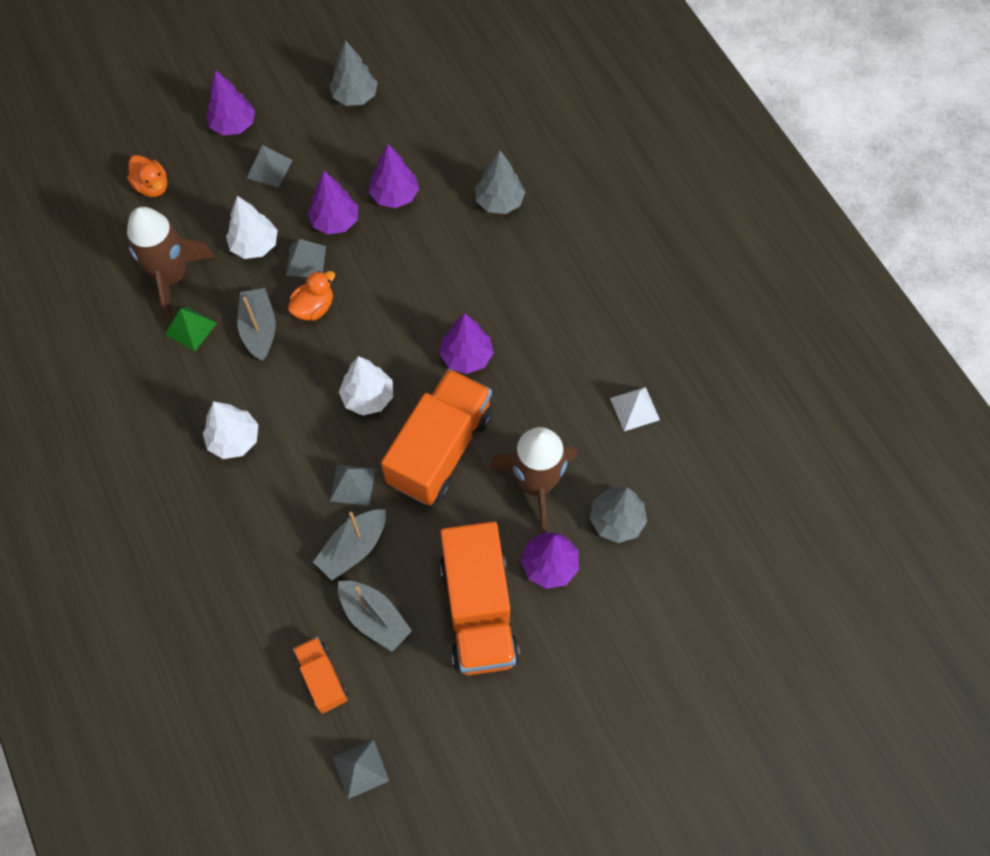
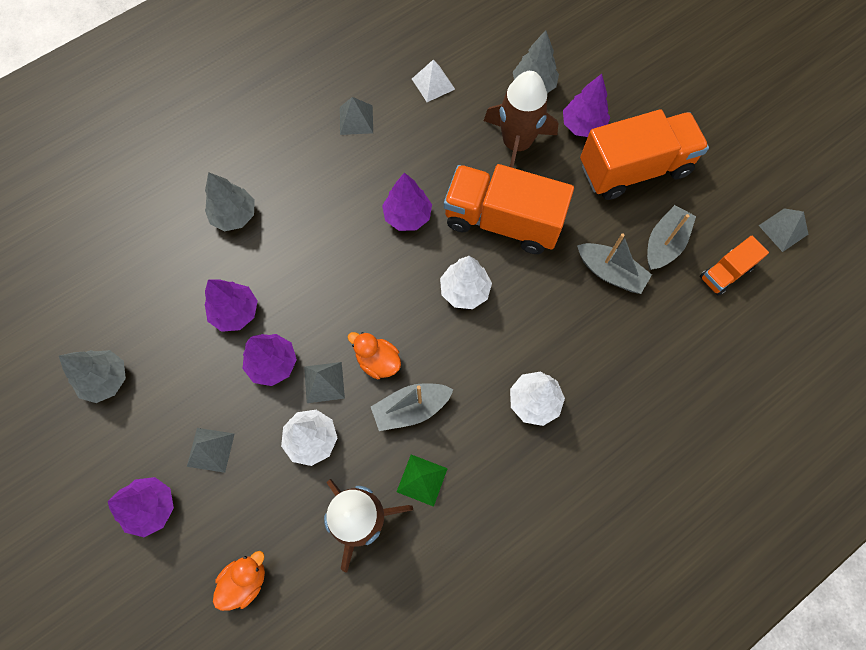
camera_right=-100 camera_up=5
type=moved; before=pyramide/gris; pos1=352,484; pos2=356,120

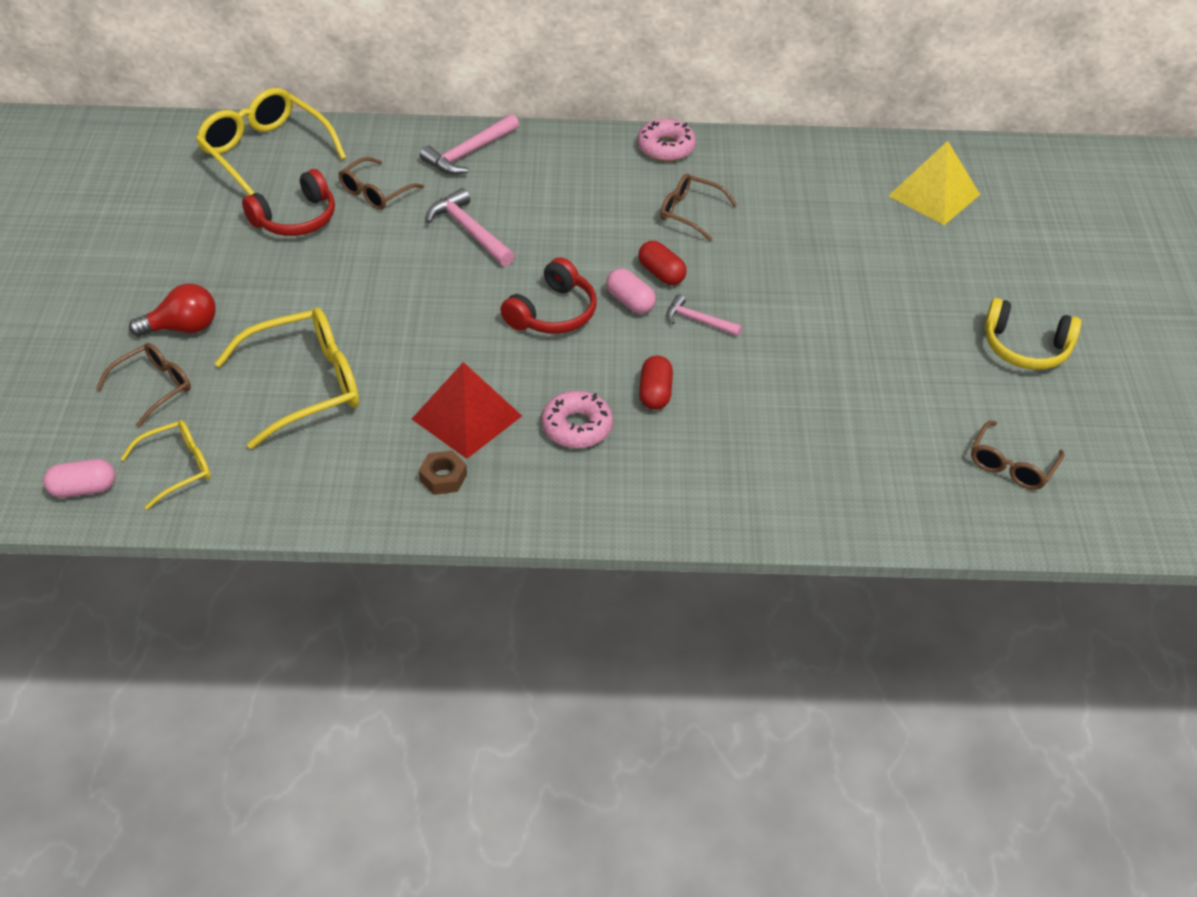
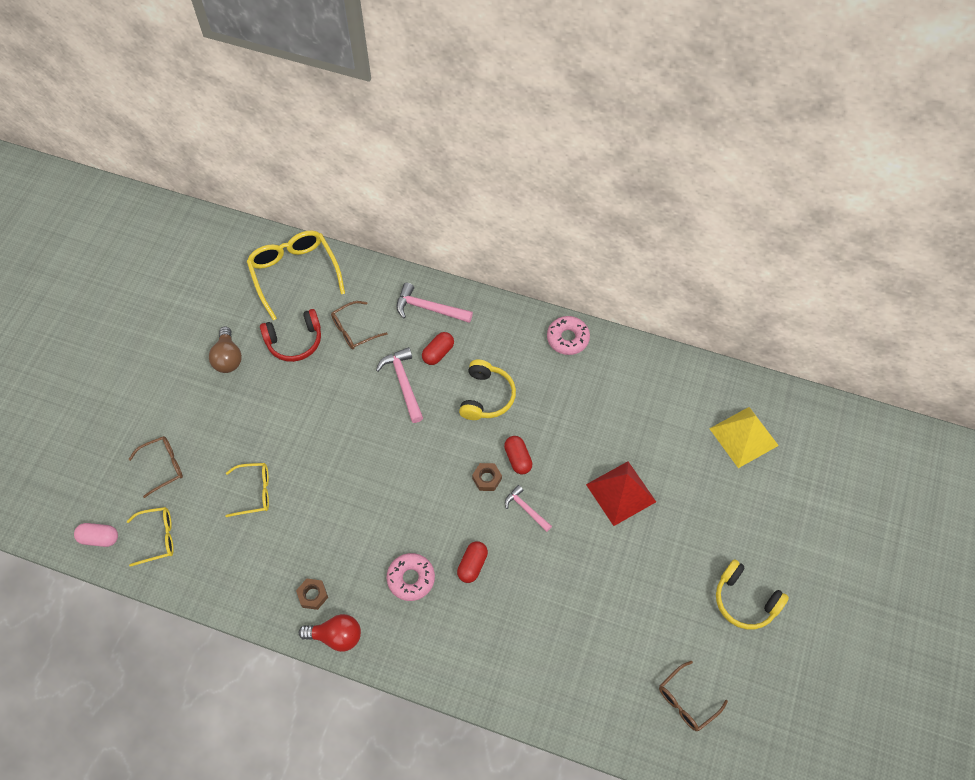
camera_right=20 camera_up=15
type=removed; before=casque audio/rouge; pos1=553,313
type=removed; before=lunettes/marron; pos1=690,212
type=added; after=ampoule/marron; pos2=228,358
type=added; after=gélule/rouge; pos2=438,353
type=added; after=casque audio/jaune; pos2=486,396
type=moved; before=ampoule/rouge; pos1=183,328; pos2=336,636
type=moved; before=pyramide/rouge; pos1=467,417; pos2=621,493
type=replaced; before=gélule/rose; after=écrou/marron; pos1=630,302; pos2=487,479
type=turned; before=marteau/rose; pos1=469,153; pos2=429,308; turn=45
type=resized; before=lunettes/jaune; pos1=306,385; pos2=254,492; scale=0.57

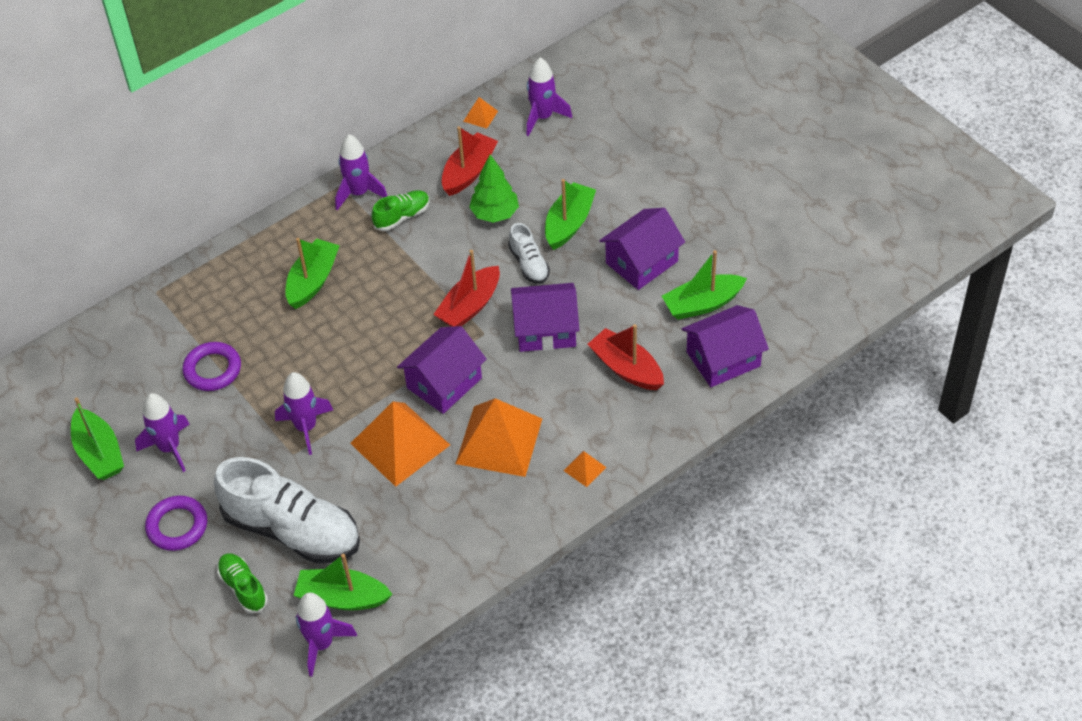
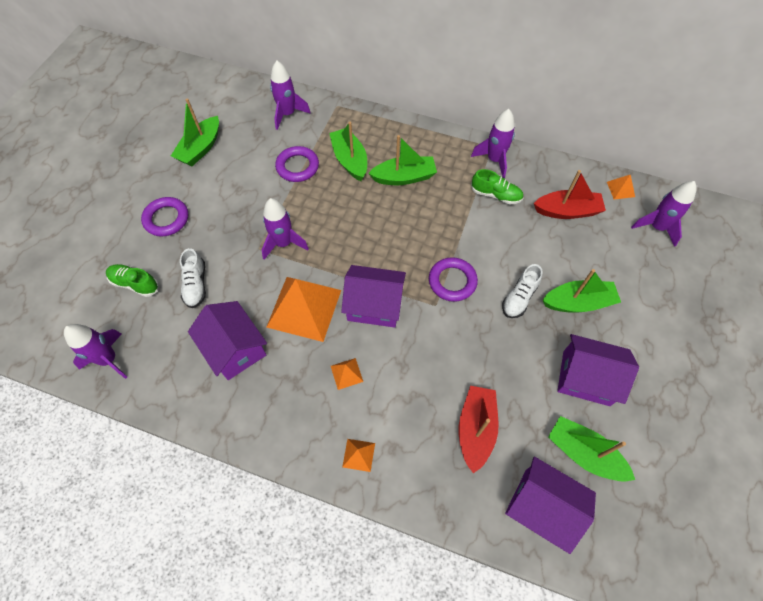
camera_right=55 camera_up=10
type=removed; before=arbre/vert; pos1=495,214
type=moved; before=fusée/violet; pos1=169,448; pos2=288,114
type=moved; before=bateau/vert; pos1=342,597; pos2=350,160
type=moved; before=maison/violet; pos1=545,330; pos2=234,348
type=replaced; before=bateau/rouge; after=anneau/violet; pos1=469,306; pos2=452,281
type=turned; before=chaussure/vert; pos1=243,588; pos2=135,284; turn=-90
type=resized; before=chaussure/blanc; pos1=292,530; pos2=196,285; scale=0.47
type=resized; before=pyramide/orange; pos1=499,441; pos2=346,373; scale=0.42

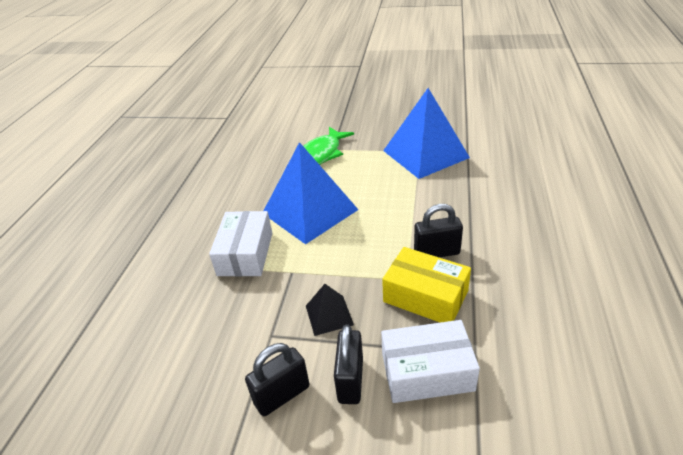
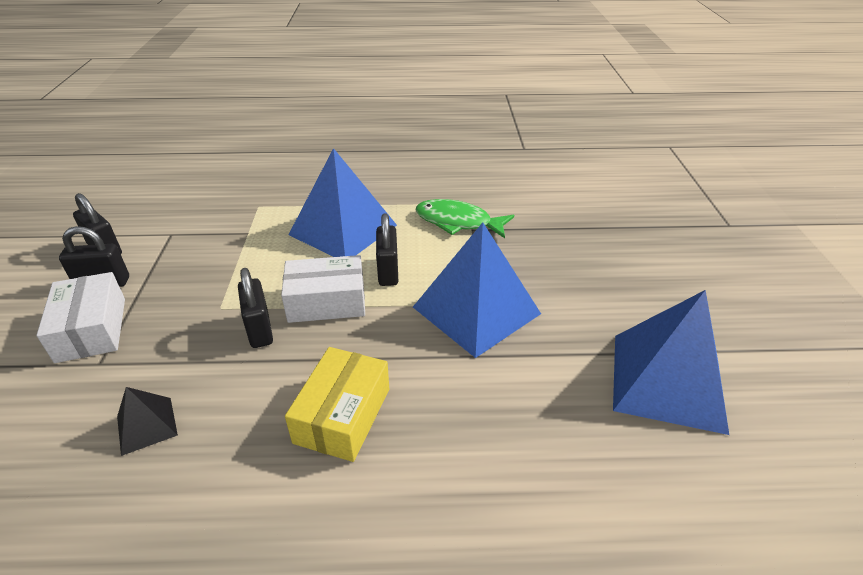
camera_right=75 camera_up=0
type=added; after=cadenas/noir; pos2=388,272
type=added; after=pyramide/bleu; pos2=667,381
type=moved; before=boîte/blanc; pos1=245,254; pos2=327,301
type=moved; before=pyramide/noir; pos1=329,315; pos2=147,425
type=moved; before=boîte/jaune; pos1=425,296; pos2=343,415

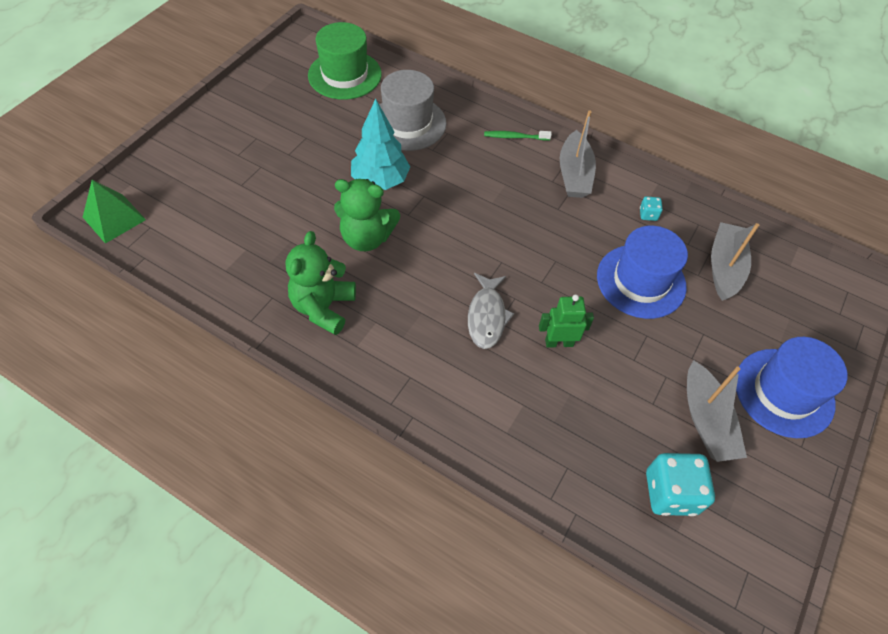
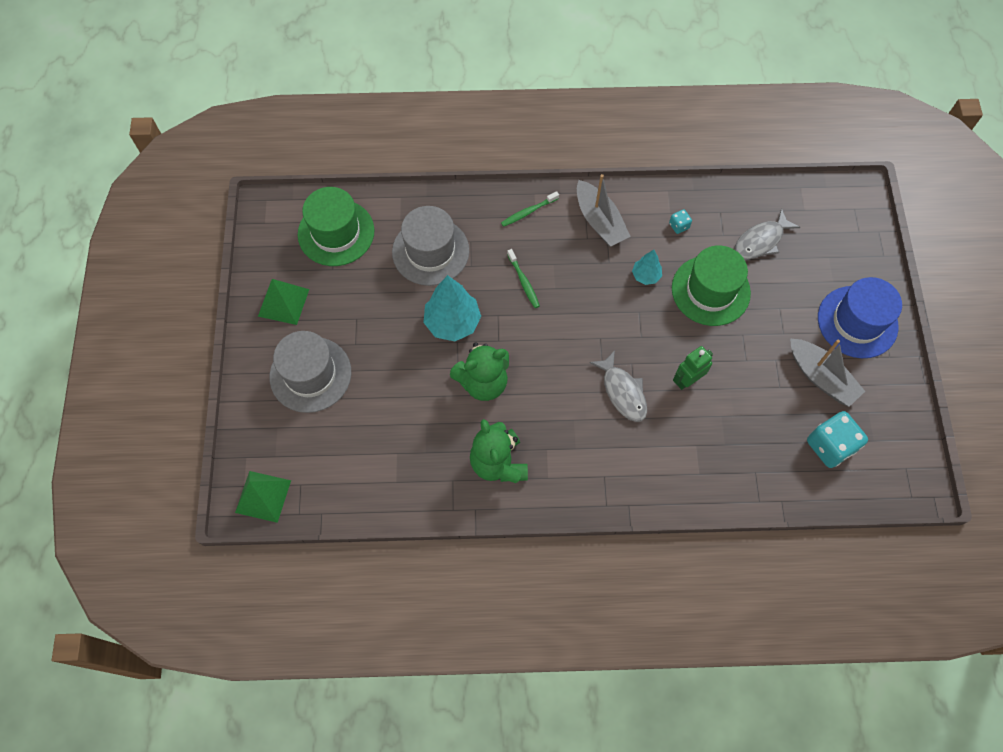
camera_right=-30 camera_up=10
type=added; after=pyramide/vert; pos2=283,302
type=added; after=chapeau/gris; pos2=310,374
type=added; after=brosse à dents/vert; pos2=523,282
type=added; after=arbre/turquoise; pos2=646,276
type=replaced; before=bateau/gris; after=poisson/gris; pos1=724,267; pos2=761,241
type=recoloured; before=chapeau/bleu; after=chapeau/vert; pos1=641,281; pos2=710,290

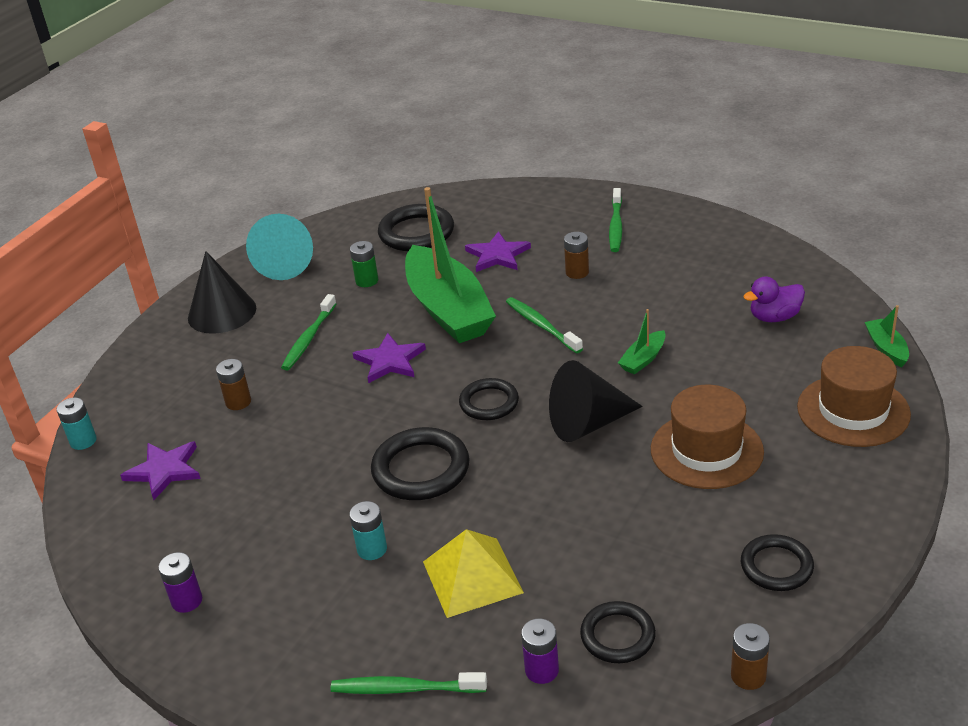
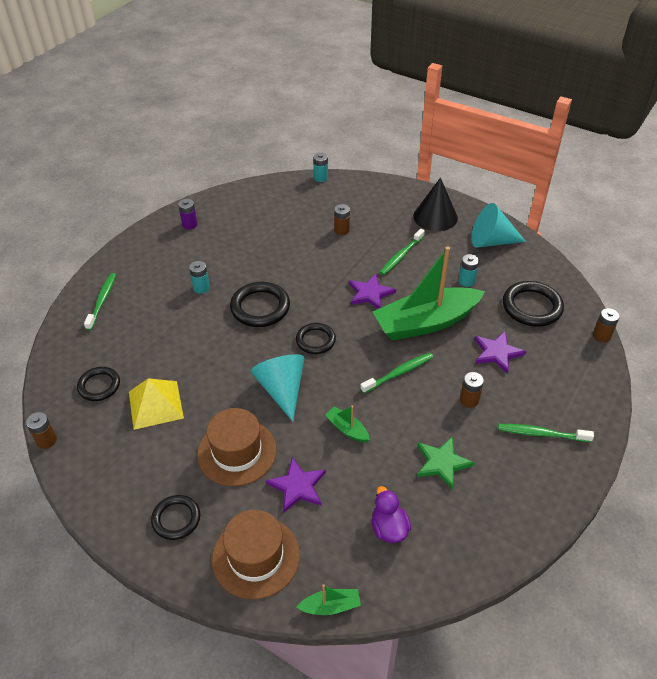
camera_right=90 camera_up=10
type=removed; before=pile/violet; pos1=542,670
type=added; after=étoile/vert; pos2=442,463
type=added; after=pile/marron; pos2=601,336
type=moved; before=étoile/violet; pos1=164,470; pos2=297,486
type=moved; before=pyramide/jaune; pos1=472,577; pos2=155,404
type=moved; before=anneau/noir; pos1=776,566; pos2=176,519
type=recoloured; before=pile/vert; after=pile/turquoise; pos1=367,281; pos2=466,281
type=recoloured; before=cône/noir; after=cône/turquoise; pos1=588,423; pos2=282,390
type=turned; before=brosse à dents/vert; pos1=309,338; pos2=401,256; turn=-75

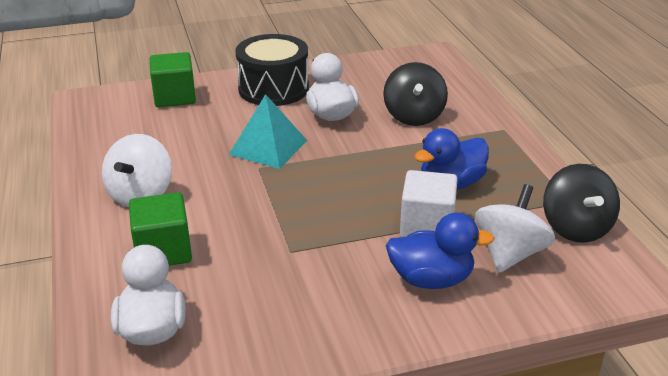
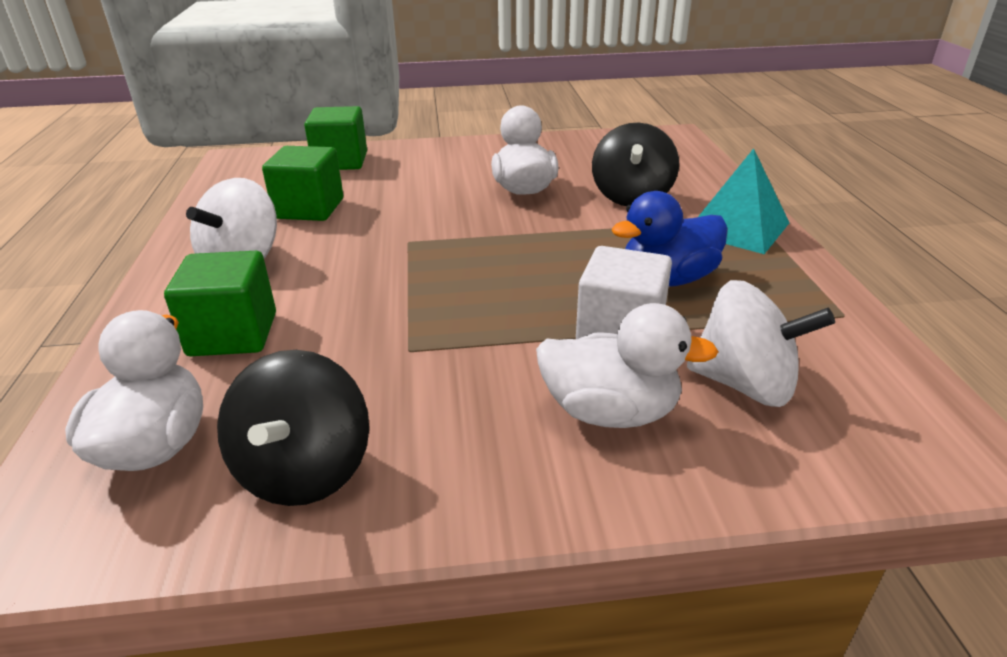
camera_right=10 camera_up=0
type=removed; before=tambour/noir; pos1=273,89
type=added; after=cube/vert; pos2=309,209
type=moved; before=pyramide/turquoise; pos1=268,147; pos2=737,228
type=moved; before=toupie/noir; pos1=575,228; pos2=304,470
type=recoloured; before=canard/bleu; after=canard/blanc; pos1=431,279; pos2=610,412
type=turned; before=toupie/blanc; pos1=509,254; pos2=745,384; turn=75

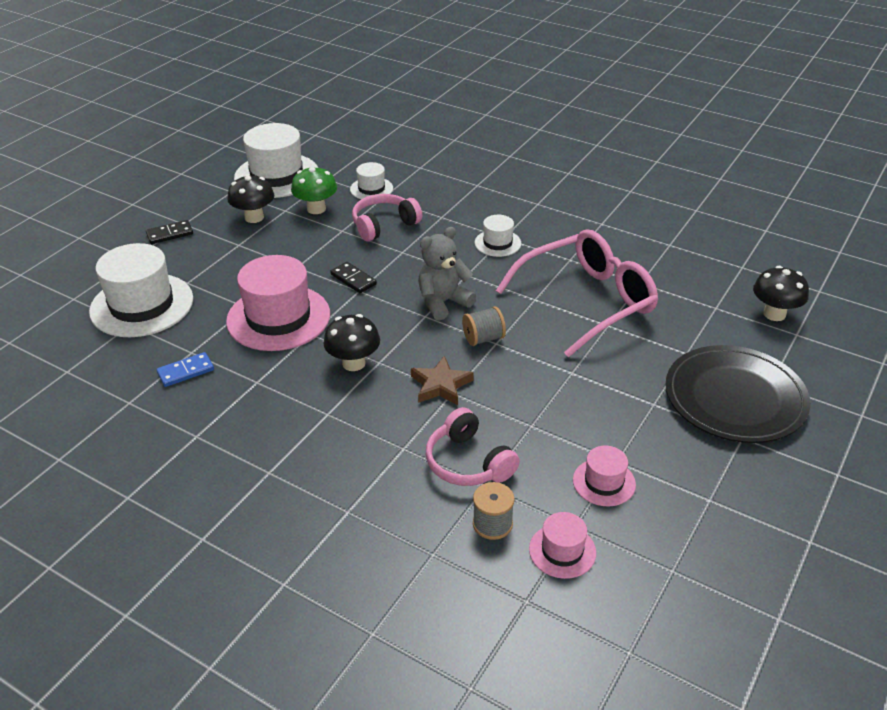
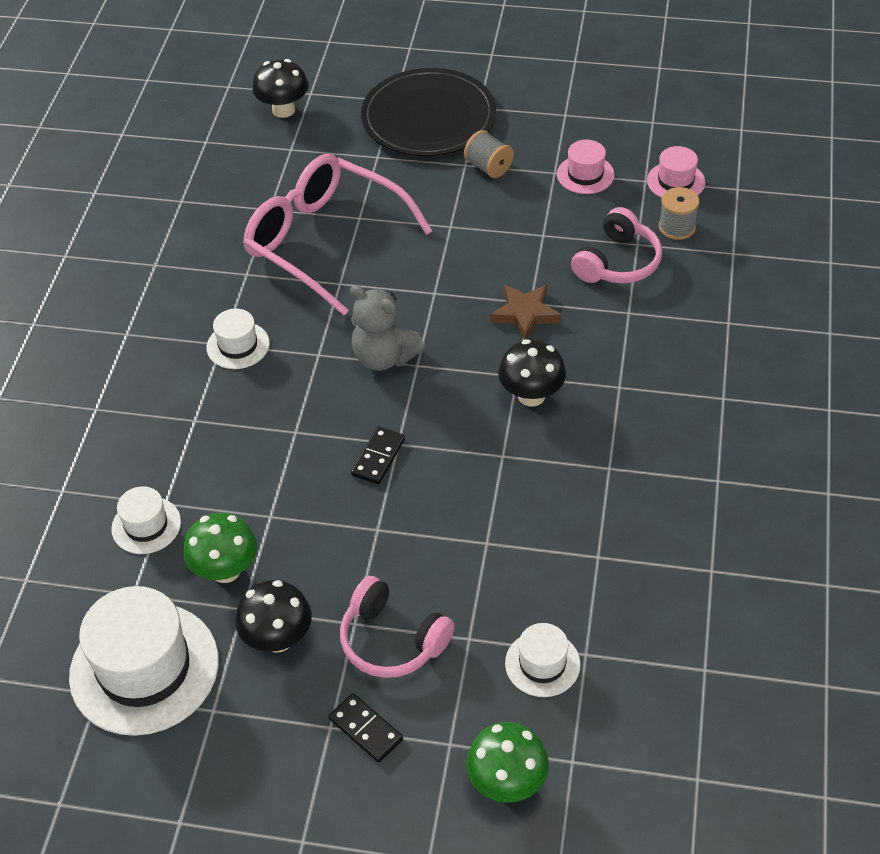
camera_right=-110 camera_up=10
type=removed; before=domino/bleu; pos1=186,371
type=removed; before=chapeau/rose; pos1=278,318
type=added; after=champignon/vert; pos2=507,782
type=moved; before=casque audio/rose; pos1=384,225; pos2=392,640
type=moved; before=bobine/gris; pos1=483,338; pos2=488,167
type=resized; before=chapeau/blanc; pos1=142,305; pos2=542,664; scale=0.5

